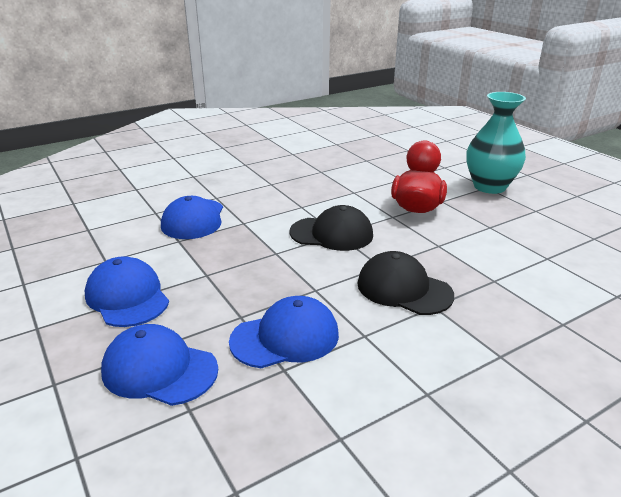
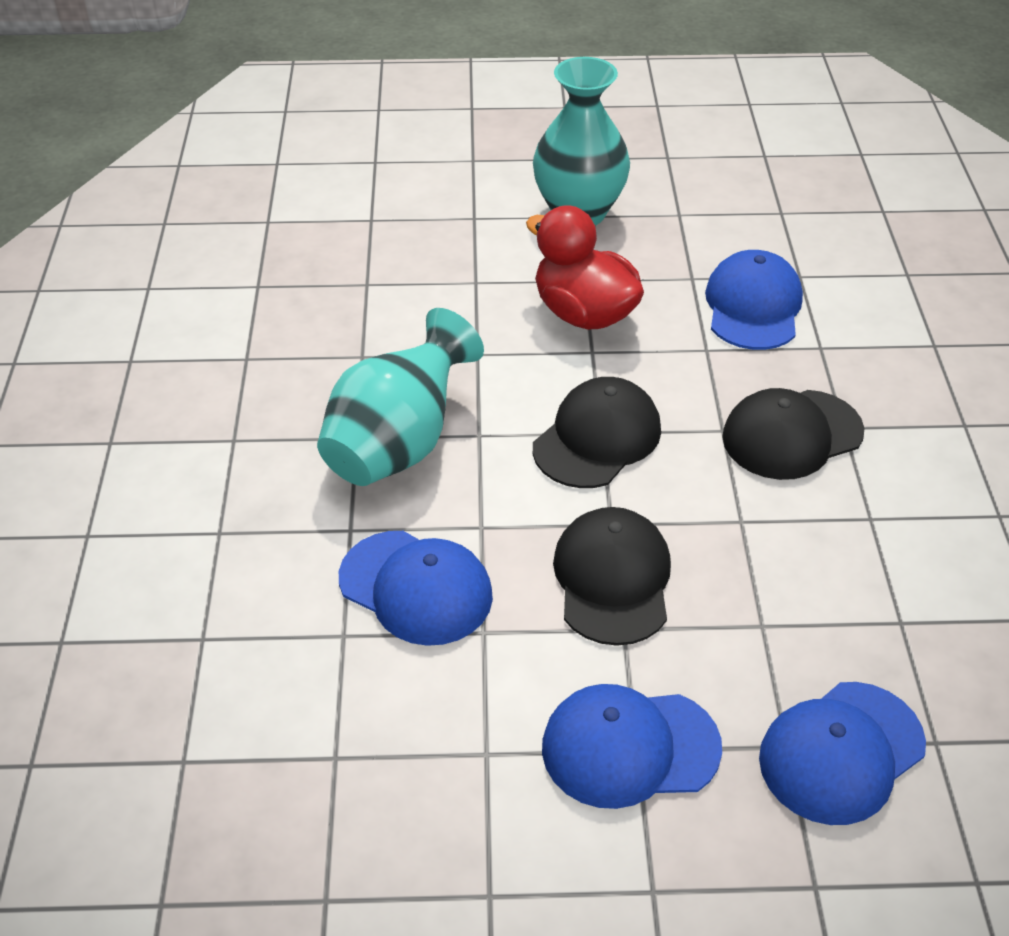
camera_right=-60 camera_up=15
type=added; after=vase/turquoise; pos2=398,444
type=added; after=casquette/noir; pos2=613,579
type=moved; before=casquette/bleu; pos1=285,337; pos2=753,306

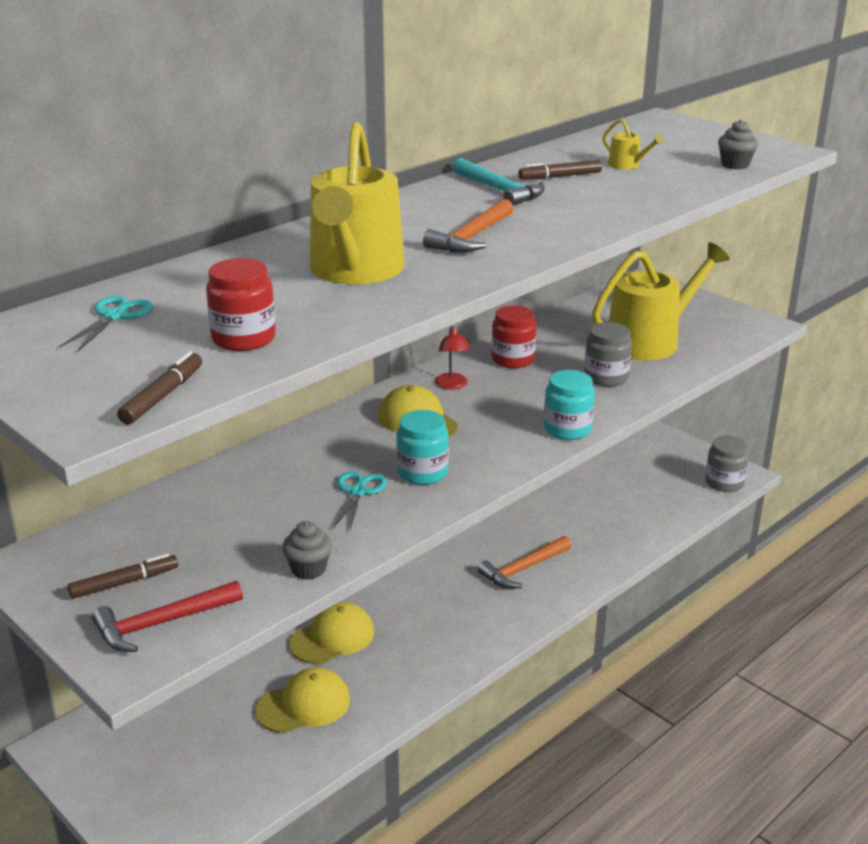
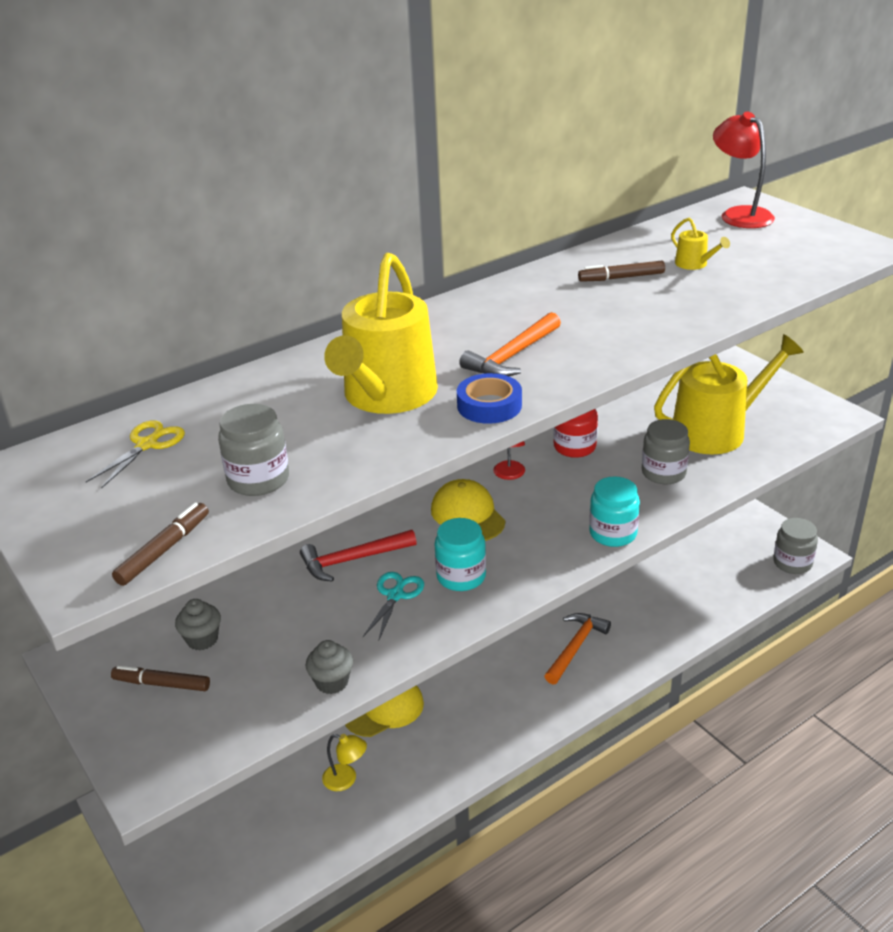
camera_right=10 camera_up=5
type=removed; before=marteau/turquoise; pos1=499,190
type=added; after=ruban adhésif/bleu; pos2=489,405
type=added; after=lampe/rouge; pos2=739,214
type=moved; before=marteau/rouge; pos1=161,623; pos2=352,560
type=moved; before=muffin/gris; pos1=735,165; pos2=202,639
type=replaced; before=casquette/jaune; after=lampe/jaune; pos1=304,705; pos2=346,779
type=recoloured; before=ciseaux/turquoise; after=ciseaux/jaune; pos1=115,316; pos2=147,444
type=recoloured; before=bocal/rouge; after=bocal/gris; pos1=243,338; pos2=258,479
type=turned; before=feutre/marron; pos1=124,583; pos2=161,684; turn=-150
type=turned; before=marteau/orange; pos1=523,569; pos2=576,647; turn=150

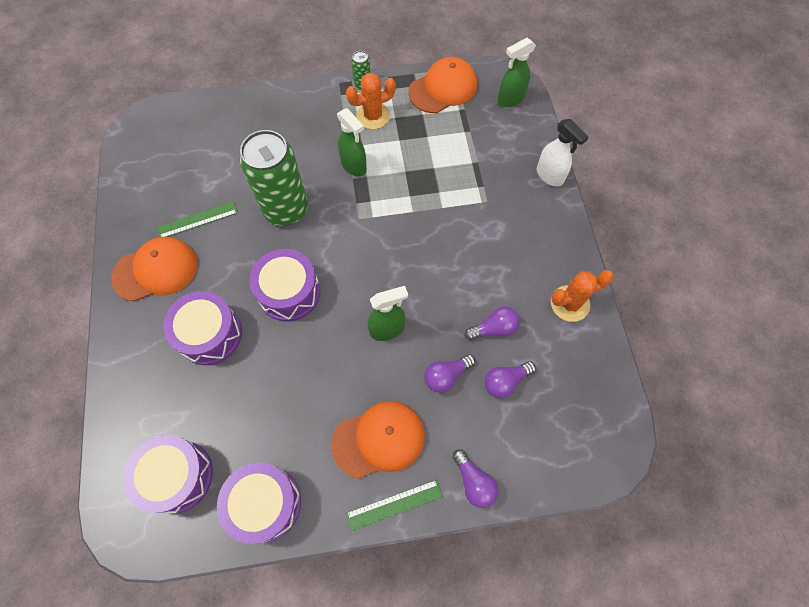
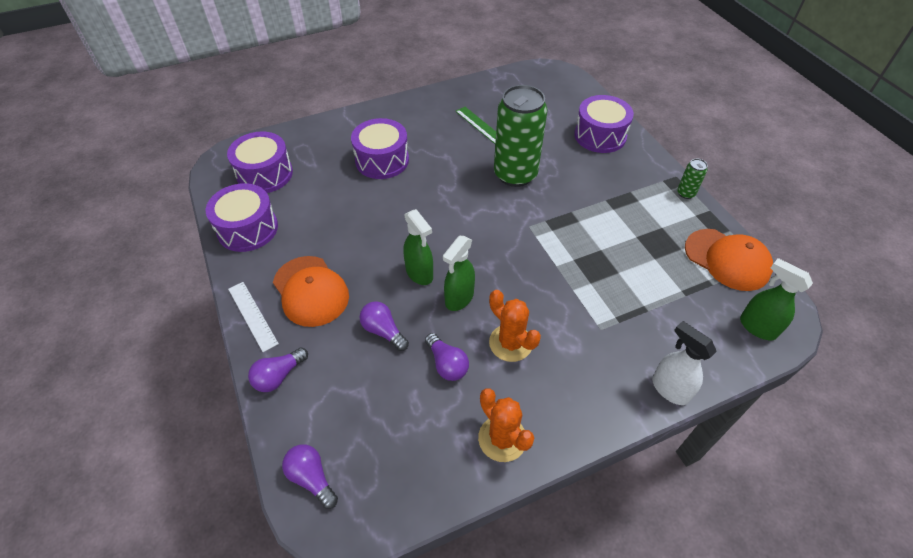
camera_right=75 camera_up=-15
type=removed; before=casquette/orange; pos1=156,270
type=moved; before=tambour/violet; pos1=289,292; pos2=600,135
type=moved; before=vaporisateur/vert; pos1=354,166; pos2=459,298
type=moved; before=cactus/orange; pos1=373,116; pos2=510,343
type=moved; before=ampoule/violet; pos1=505,381; pos2=312,478
type=recoloured; before=règle/vert; after=règle/blanc; pos1=394,505; pos2=252,316
type=turned; before=vaporisateur/blanc; pos1=550,176; pos2=669,389; turn=105

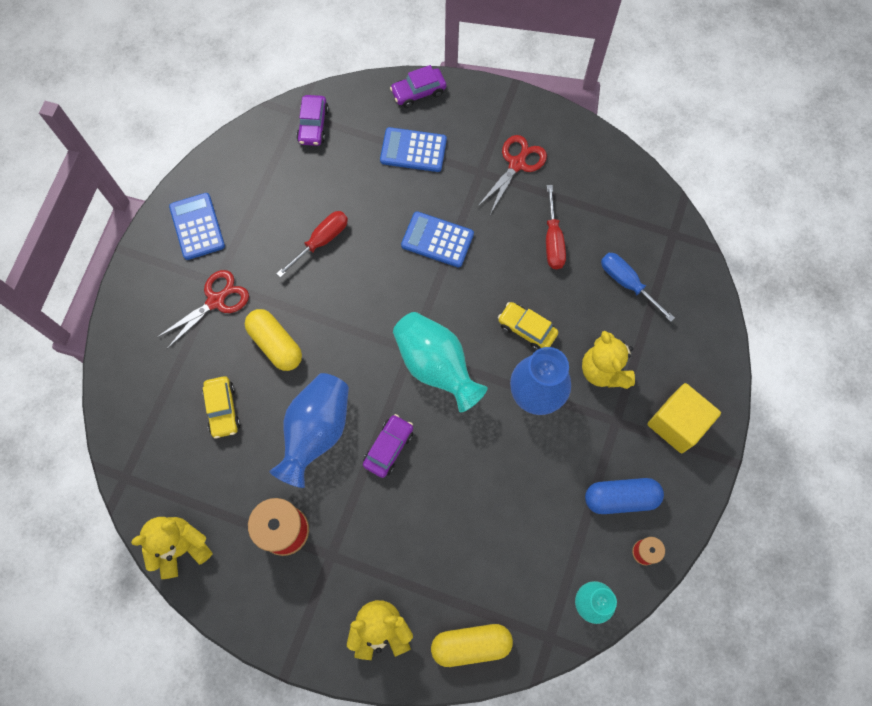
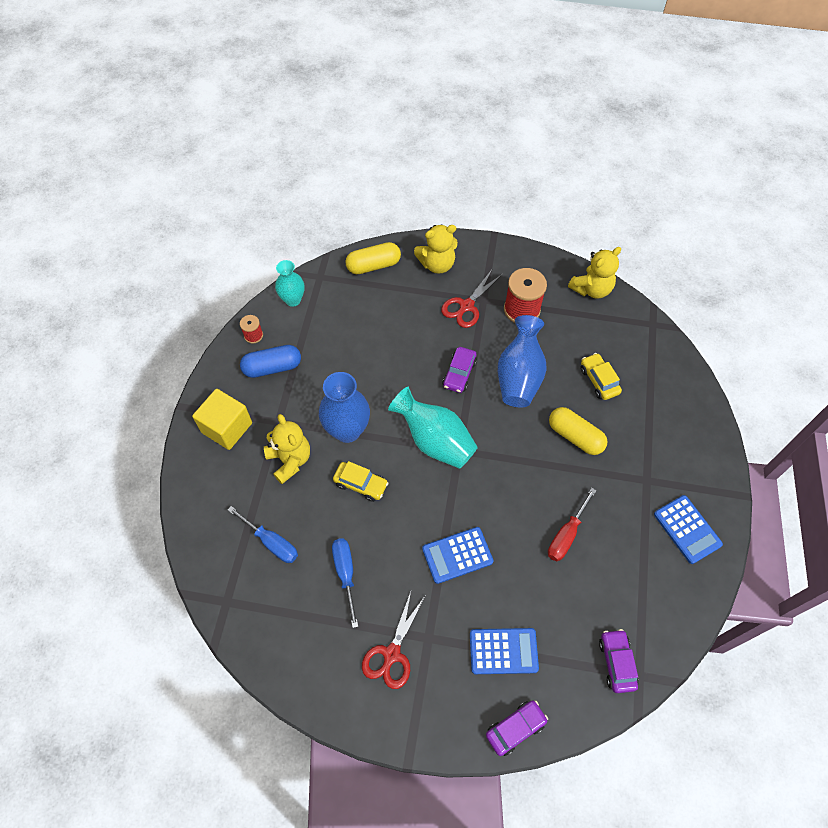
camera_right=170 camera_up=-10
type=moved; before=ciseaux/rouge; pos1=216,301; pos2=466,306
type=recoloured; before=tournevis/rouge; after=tournevis/bleu; pos1=553,240; pos2=345,574
type=turned; before=calculatrice/bleu; pos1=437,240; pos2=457,555; turn=150

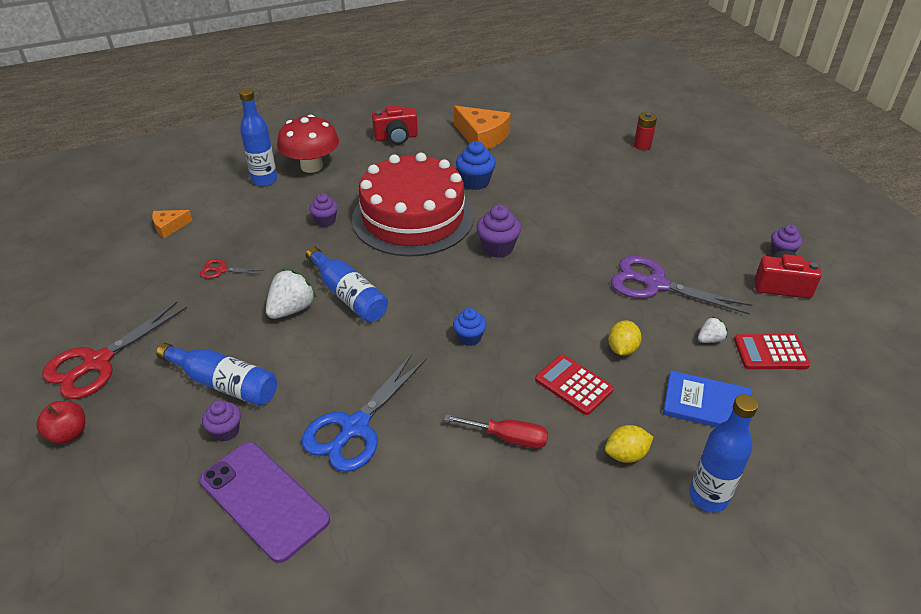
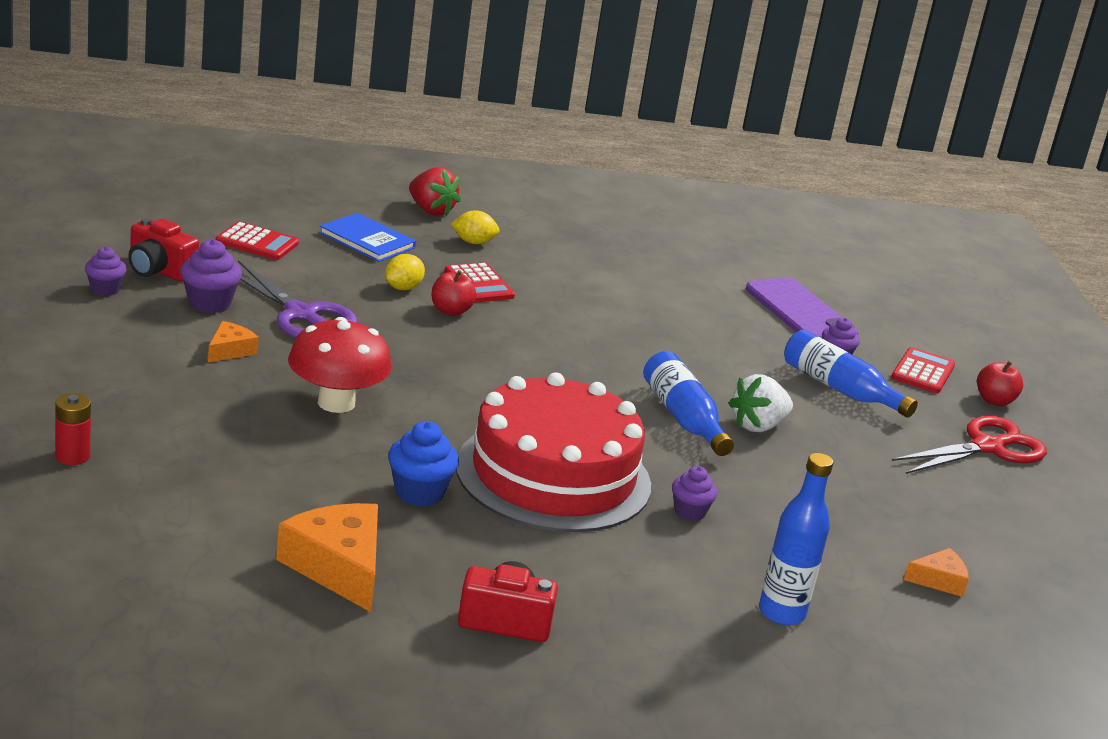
camera_right=-165 camera_up=-15
type=removed; before=ciseaux/rouge; pos1=221,270
type=removed; before=ciseaux/bleu; pos1=355,427
type=removed; before=tournevis/rouge; pos1=508,438
type=removed; before=muffin/bleu; pos1=469,338
type=removed; before=fraise/blanc; pos1=709,339
type=added; after=fromage/orange; pos2=230,350
type=added; after=pomme/rouge; pos2=451,311
type=added; after=calculatrice/rouge; pos2=923,372
type=moved; before=champignon/rouge; pos1=311,166; pos2=336,403
type=moved; before=muffin/violet; pos1=498,248; pos2=209,303
type=replaced; before=bouteille/bleu; after=fraise/rouge; pos1=708,497; pos2=431,210

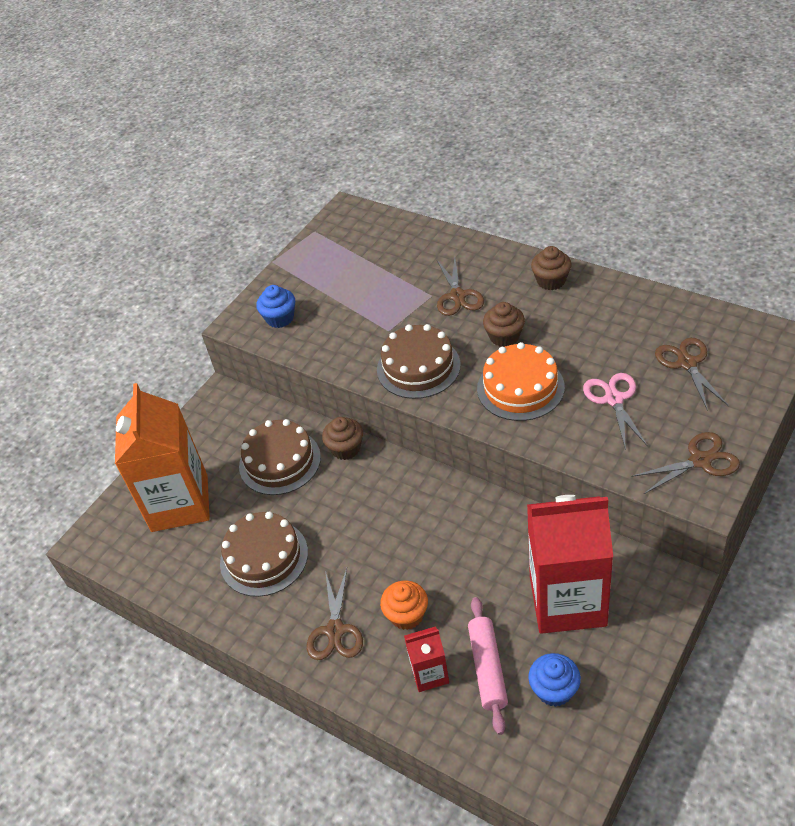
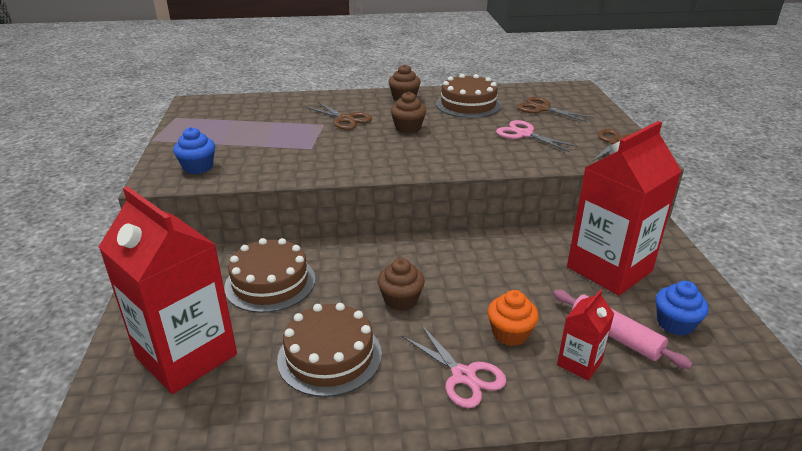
camera_right=-45 camera_up=-15
type=removed; before=gâteau/orange; pos1=520,387
type=moved; before=muffin/marron; pos1=346,448; pos2=401,300
type=moved; before=gâteau/marron; pos1=418,367; pos2=468,104
type=recoloured; before=brique de lait/orange; after=brique de lait/rouge; pos1=179,503; pos2=186,355
type=recoloured; before=ciseaux/marron; after=ciseaux/rose; pos1=335,630; pos2=463,376

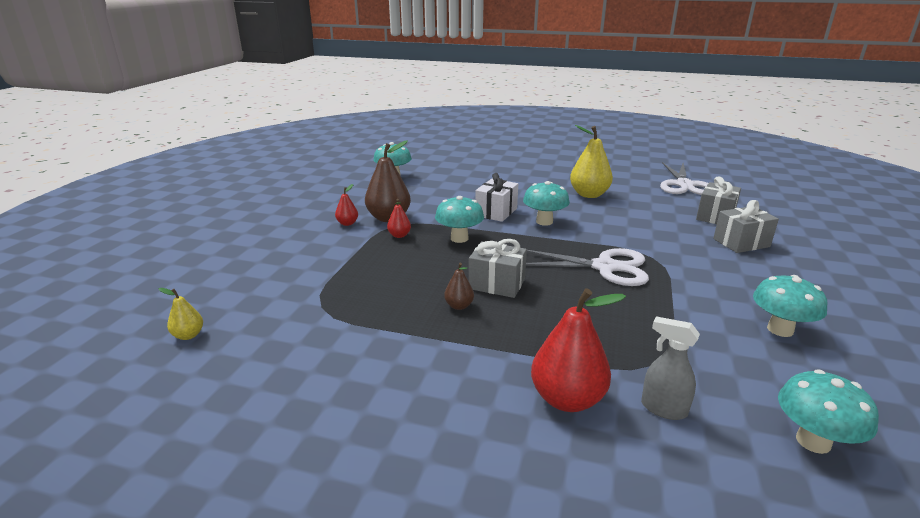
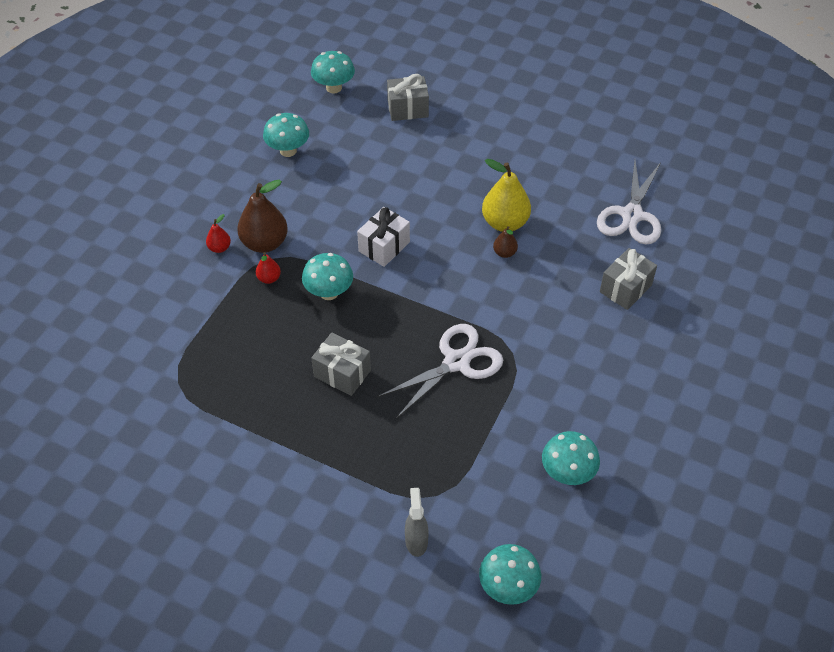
camera_right=10 camera_up=25
type=removed; before=poire/jaune; pos1=188,335
type=removed; before=poire/rouge; pos1=567,399
type=moved; before=poire/marron; pos1=459,306; pos2=504,253
type=moved; before=champignon/turquoise; pos1=544,222; pos2=334,88
type=moved; before=cadeau/gris; pos1=741,243; pos2=408,109
type=turned; before=ciseaux/blanc; pos1=604,267; pos2=456,362; turn=-60
type=turned; before=vaporisateur/gris; pos1=663,409; pos2=416,541; turn=45

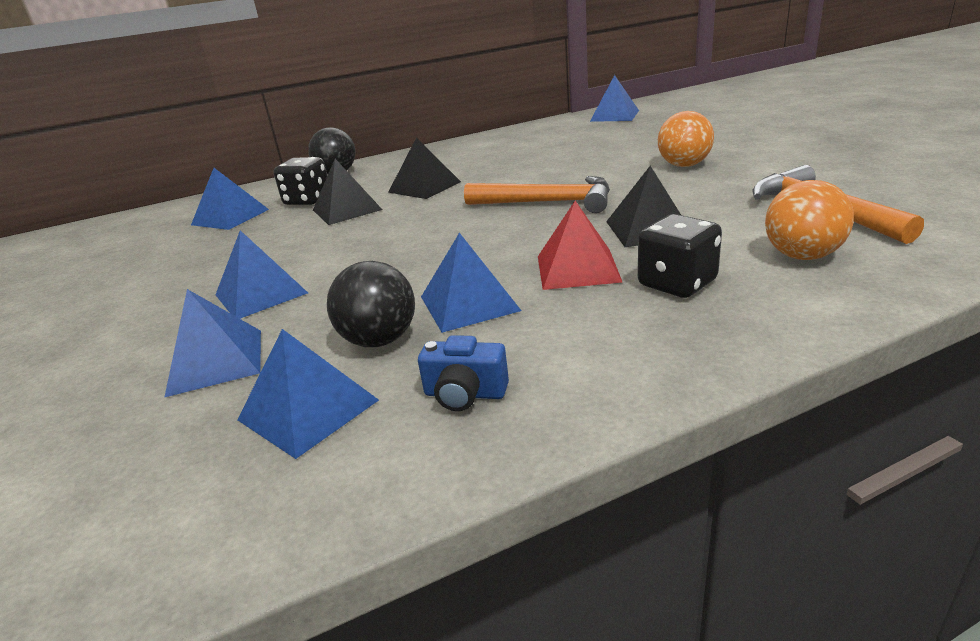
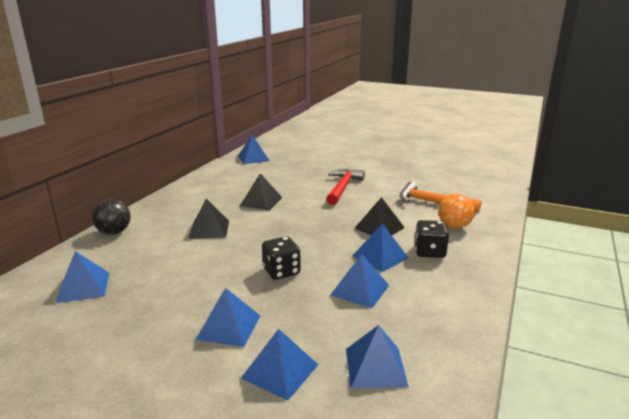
camera_right=-45 camera_up=-5
type=removed; before=balle/noir; pos1=379,340
type=removed; before=appareil photo/bleu; pos1=465,394
type=removed; before=marteau/orange; pos1=547,202
type=moved; before=dé/noir; pos1=307,200; pos2=281,271
type=moved; before=pyramide/noir; pos1=347,210; pos2=261,201
type=replaced; before=balle/orange; after=marteau/rouge; pos1=684,165; pos2=342,188
type=recoloured; before=pyramide/rouge; after=pyramide/bleu; pos1=577,268; pos2=380,257

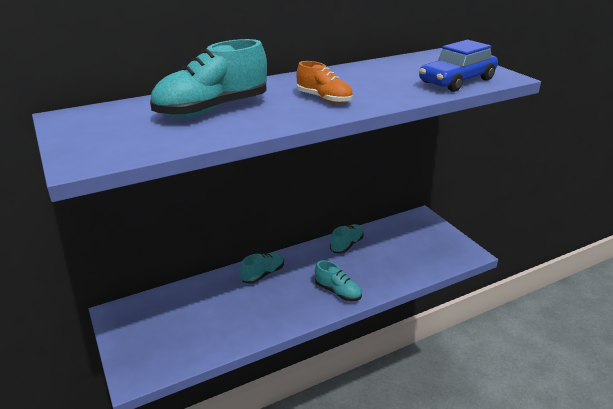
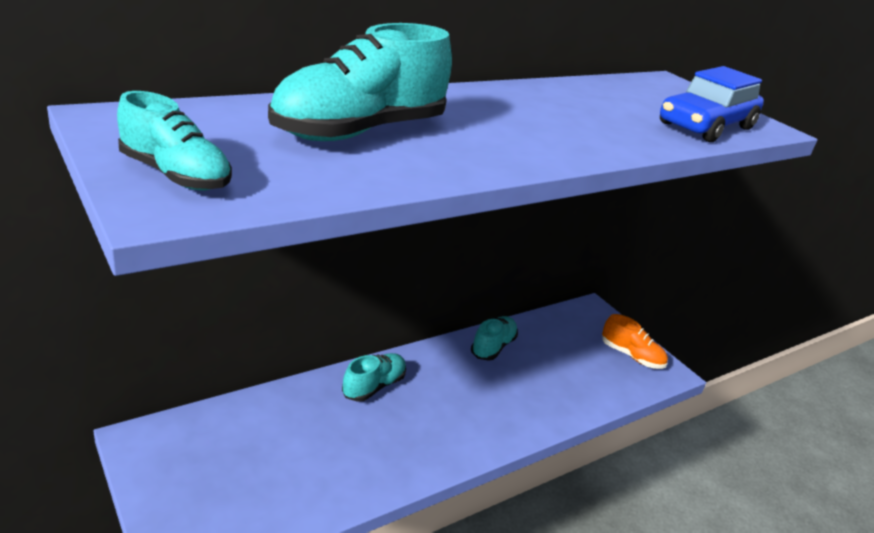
camera_right=-10 camera_up=0
type=moved; before=chaussure/orange; pos1=324,99; pos2=631,356
type=moved; before=chaussure/turquoise; pos1=338,292; pos2=175,175

